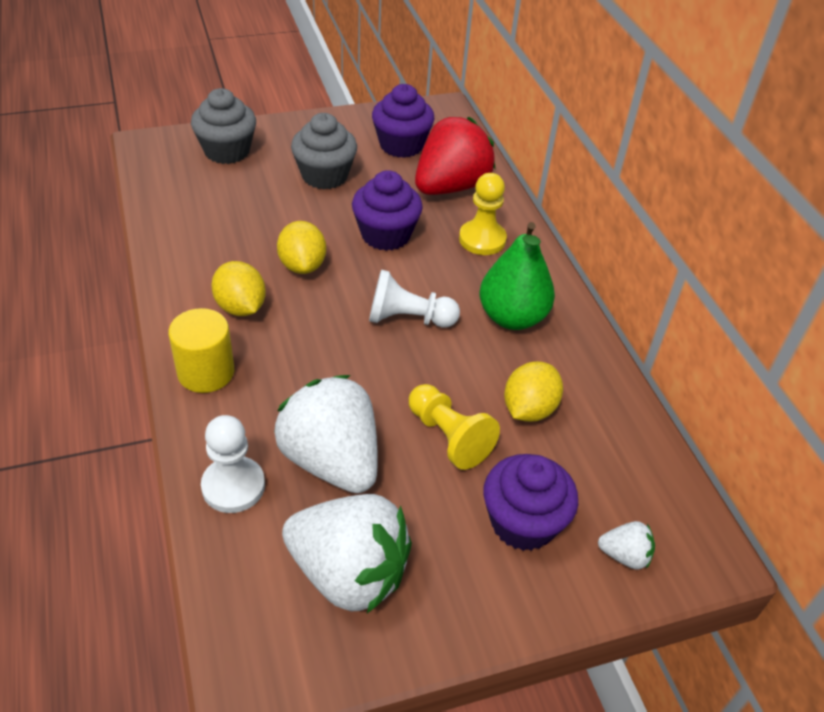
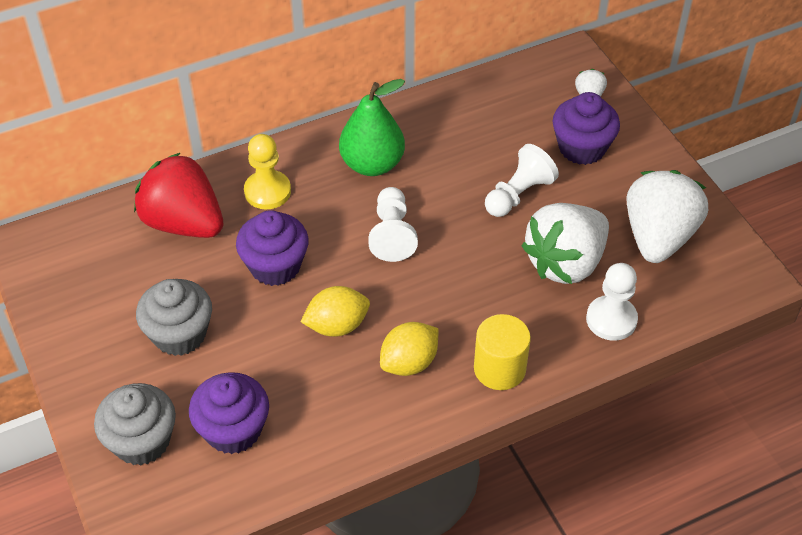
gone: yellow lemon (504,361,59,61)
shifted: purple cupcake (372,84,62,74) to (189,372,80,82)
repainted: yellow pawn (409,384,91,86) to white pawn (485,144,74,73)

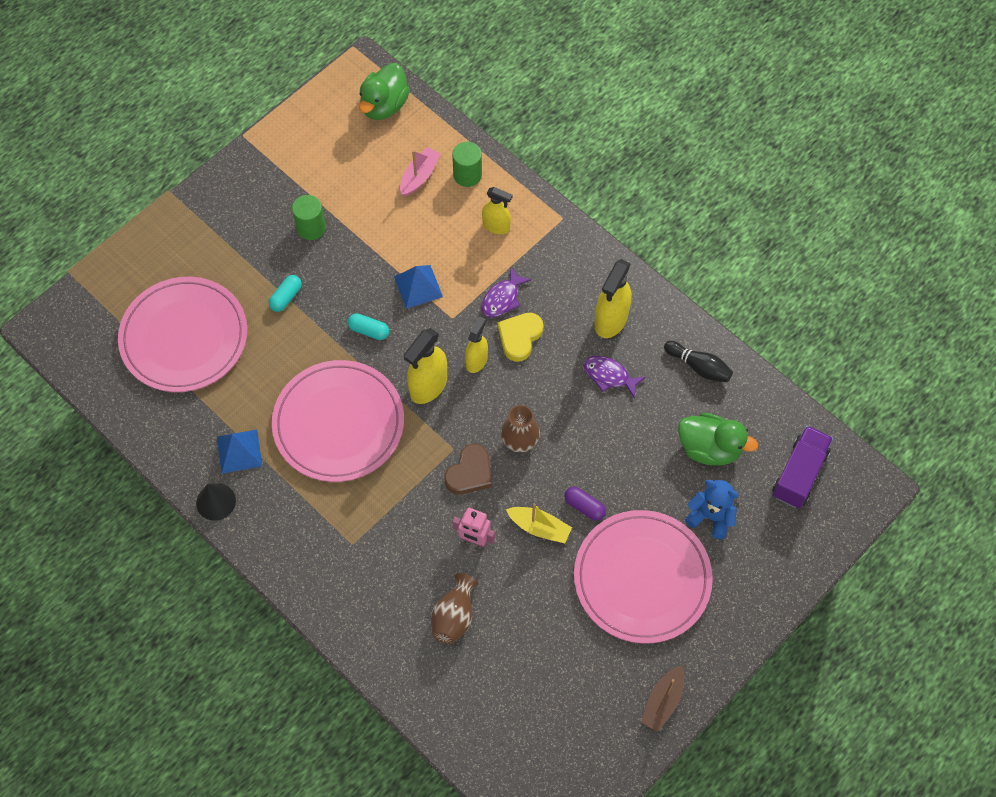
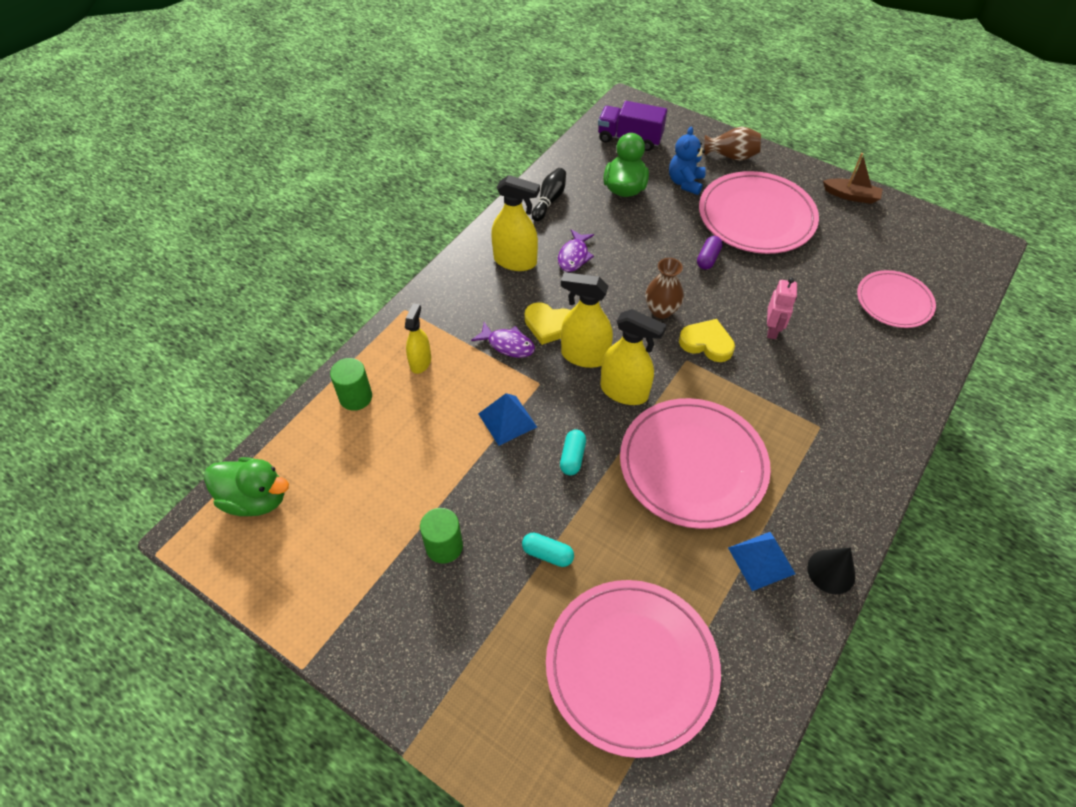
gone: pink boat (400,147,41,49); yellow boat (506,503,66,40)
new: pink plate (857,270,79,58)
shifted: brown vase (431,573,47,71) to (704,127,57,34)
repainted: brown heart (445,444,47,50) to yellow heart (679,319,56,43)
scaled: yellow spray bottle (465,317,23,56) = (561,272,52,96) x1.57

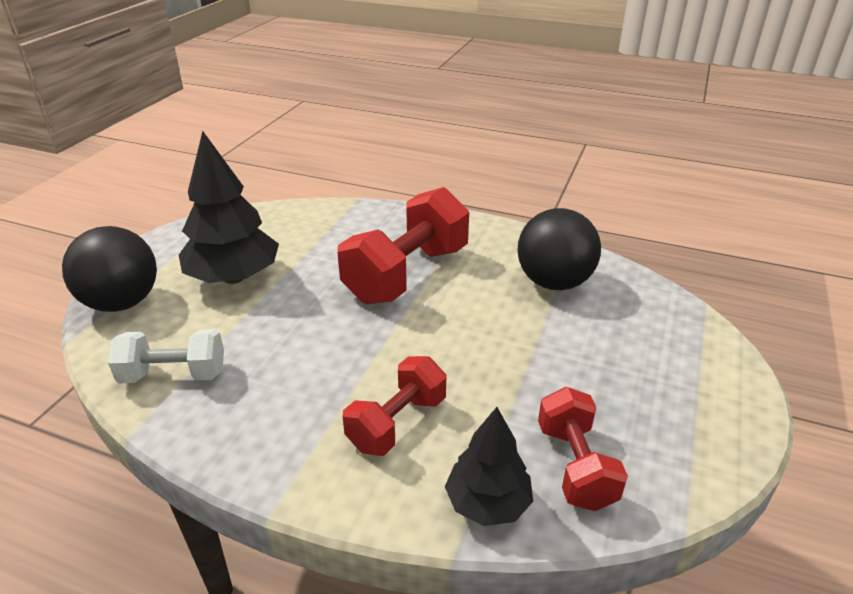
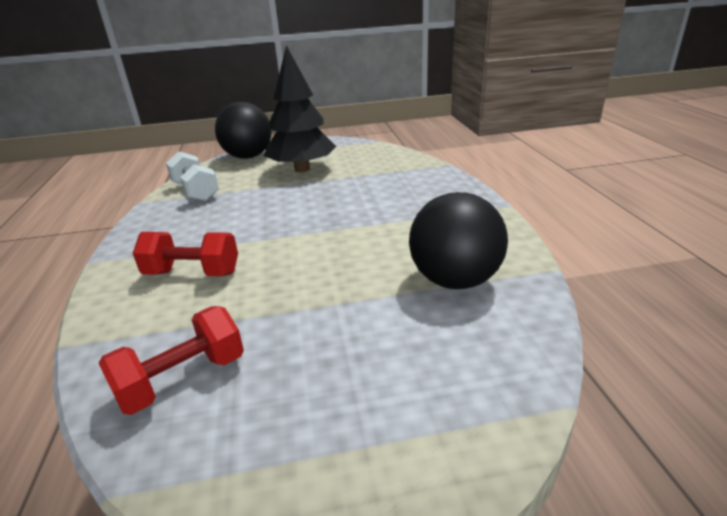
gone: red dumbbell (337,187,132,118); black tree (445,407,88,119)

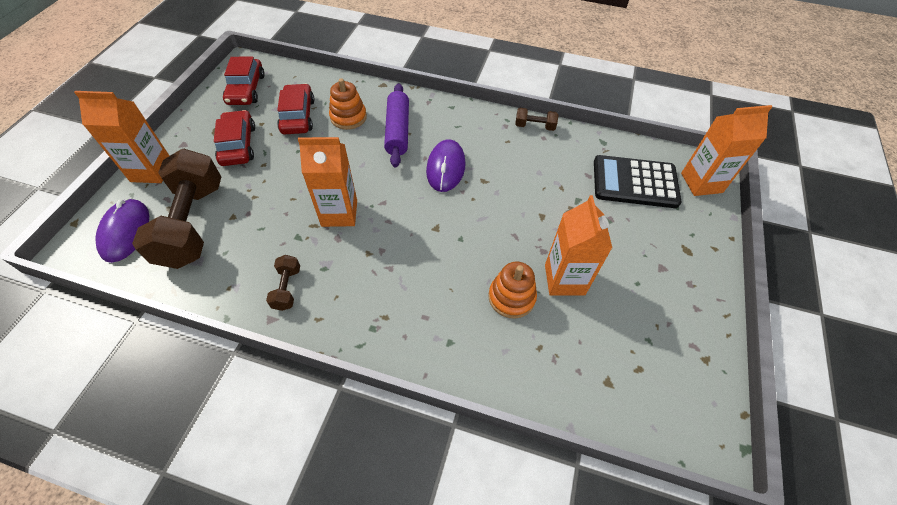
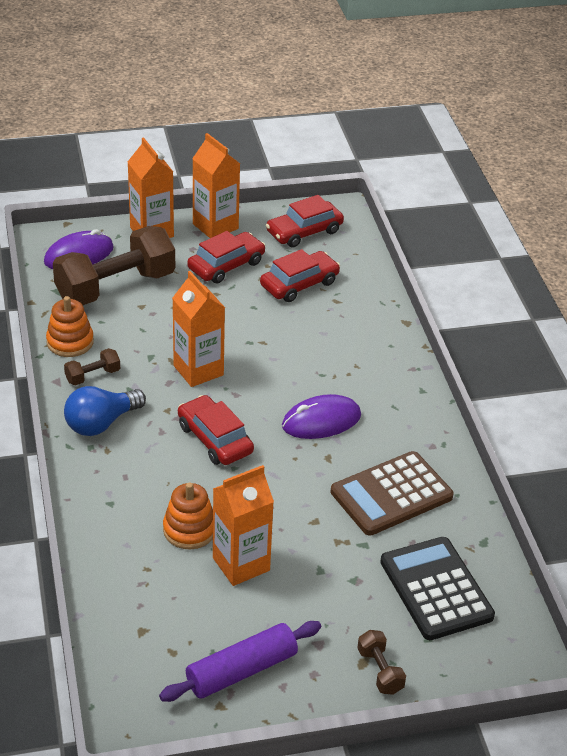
new: blue light bulb (64,386,82,50); red car (178,395,76,70); brown calculator (331,451,123,85)
shifted: orange stacking toy (329,78,38,52) to (46,296,48,61); purple rolling pin (384,83,25,84) to (159,621,162,81); orange carton (681,105,91,91) to (192,133,48,105); brown dumbbell (515,108,43,23) to (357,630,49,65)

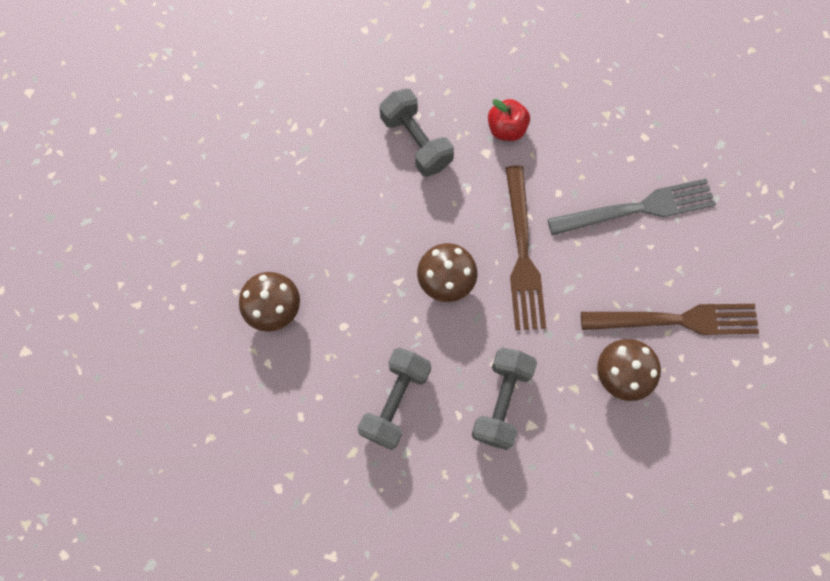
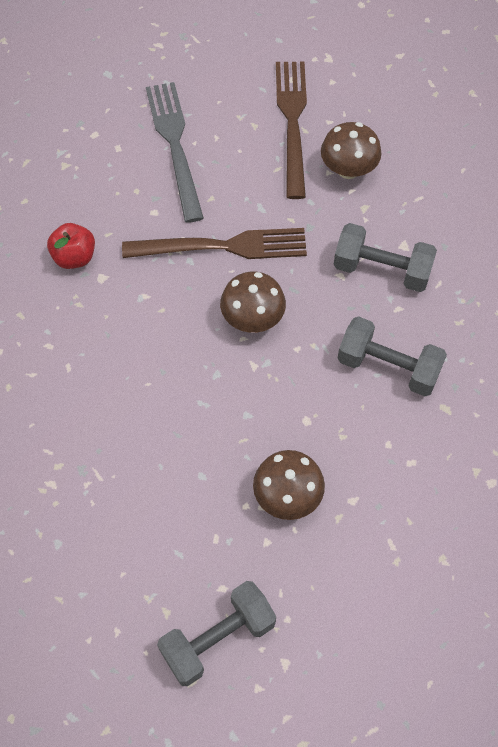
shifted: grey dumbbell (379,89,75,88) to (157,581,119,105)

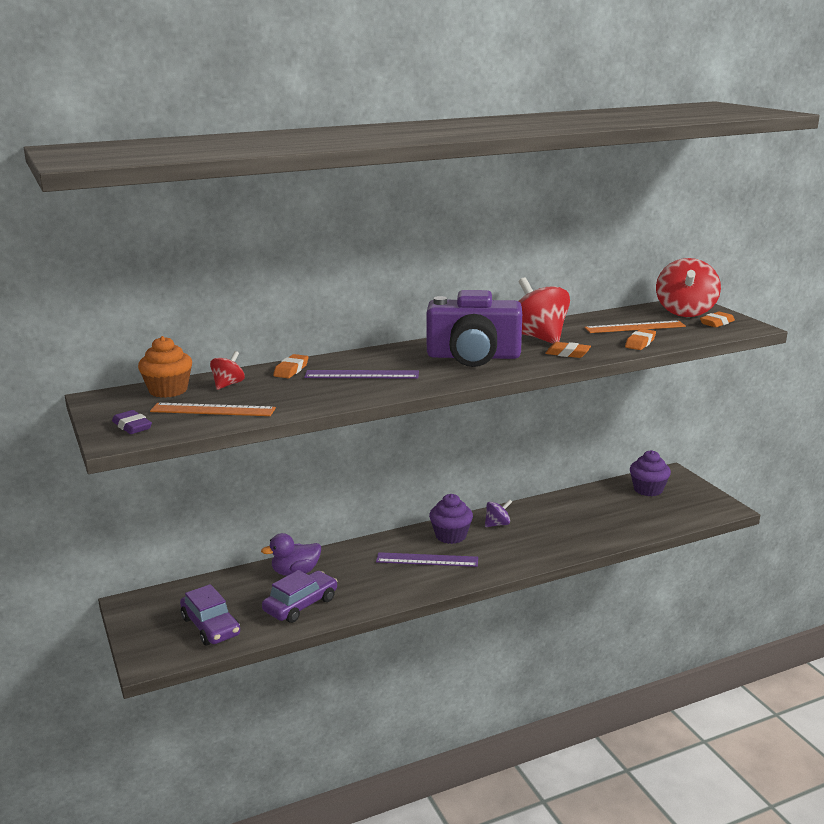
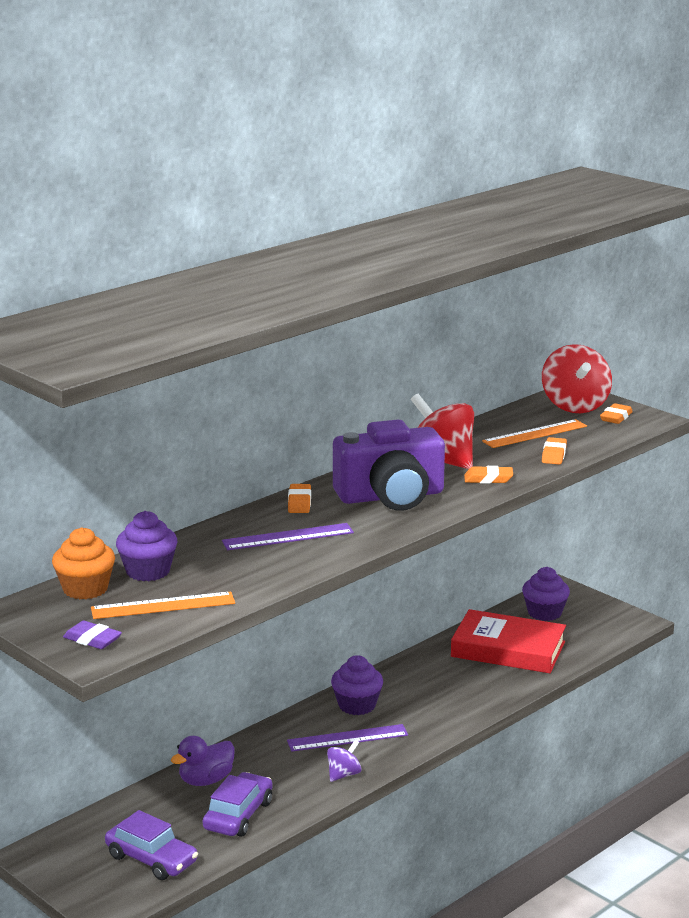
new: red book (451,609,115,64)
shifted: orange eraser (273,354,35,24) to (288,484,23,29); purple spinning top (485,499,27,28) to (327,740,35,42)
swapped: red spinning top (210,351,35,39) to purple cupcake (116,511,61,70)

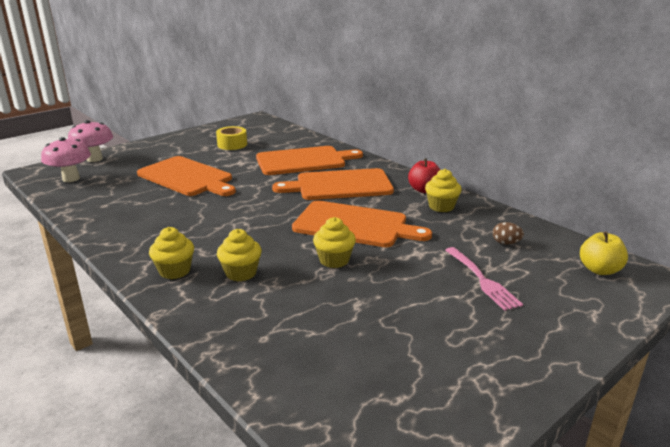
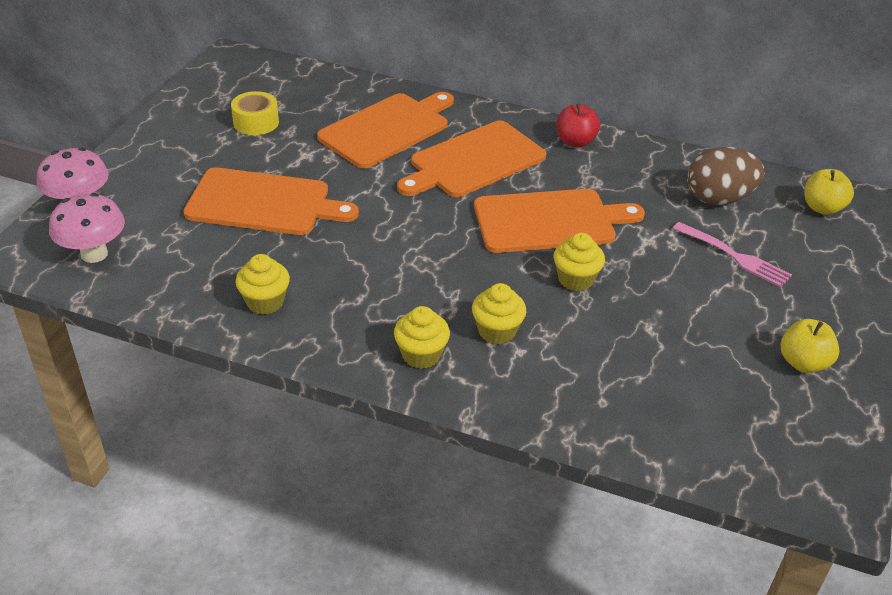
new: yellow apple (781,319,58,54)
shifted: yellow cupcake (425,169,37,43) to (236,254,54,60)
scaled: brown egg (493,222,31,23) = (687,147,78,58) x2.20

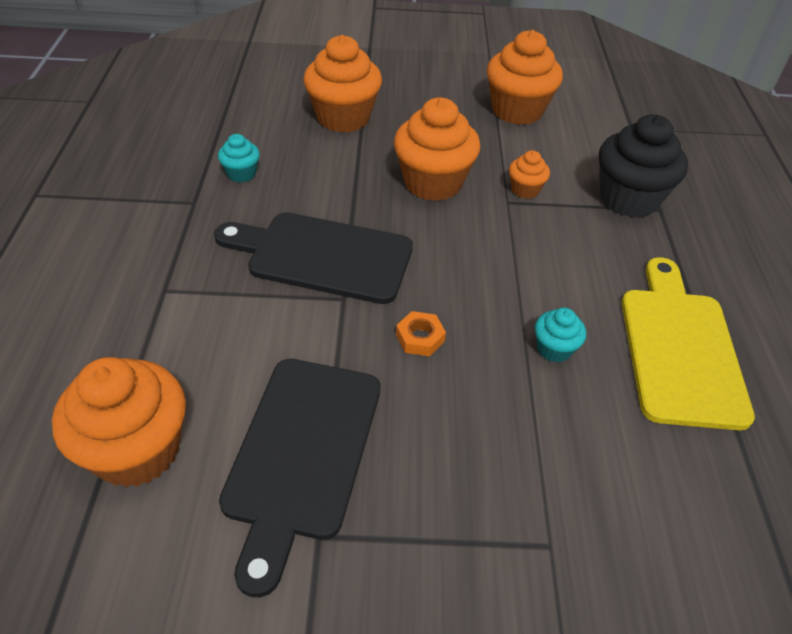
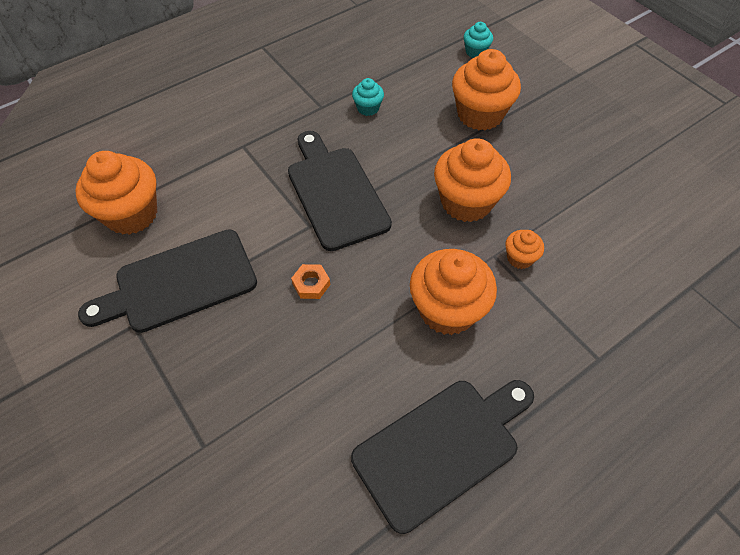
gone: black cupcake (599,114,89,104)
shifted: orange cupcake (487,30,76,95) to (410,249,87,86); turquoise cupcake (535,308,51,54) to (464,22,29,36)
repainted: yellow cutting board (621,257,134,173) to black cutting board (351,380,183,154)

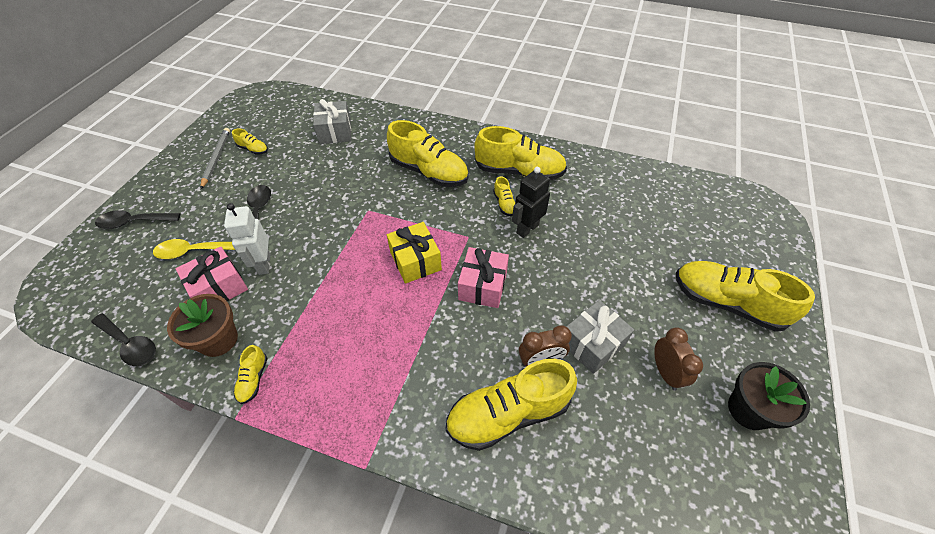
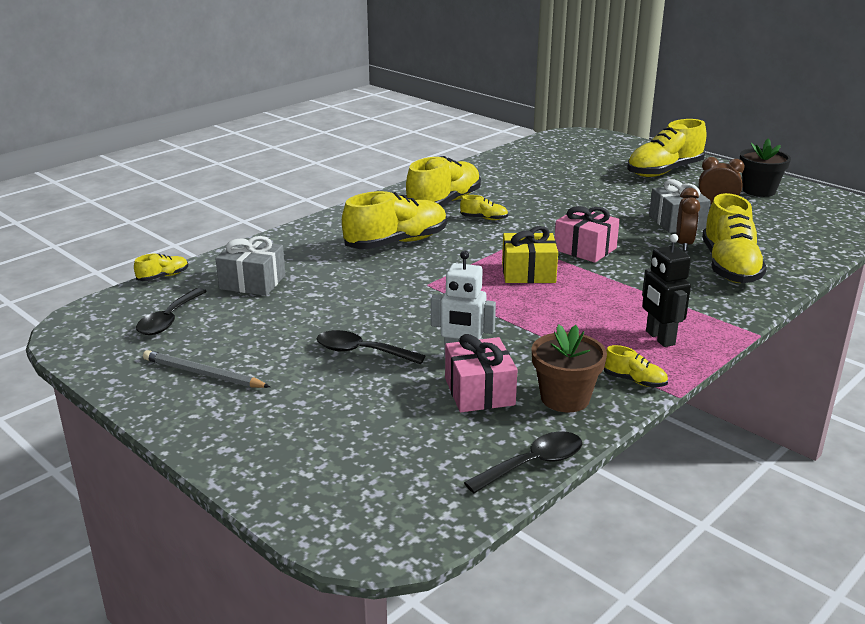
gone: yellow spoon (153,239,82,20)
shifted: yellow shoe (232,129,36,26) to (134,254,54,27); black robot (512,167,38,71) to (642,234,49,113); black spoon (95,210,85,19) to (136,288,71,47)

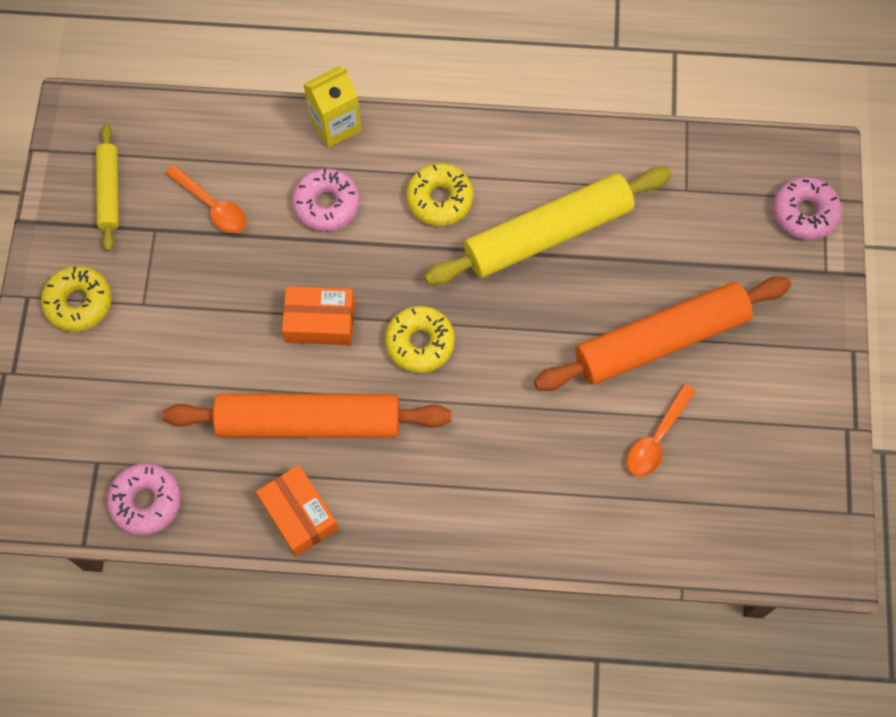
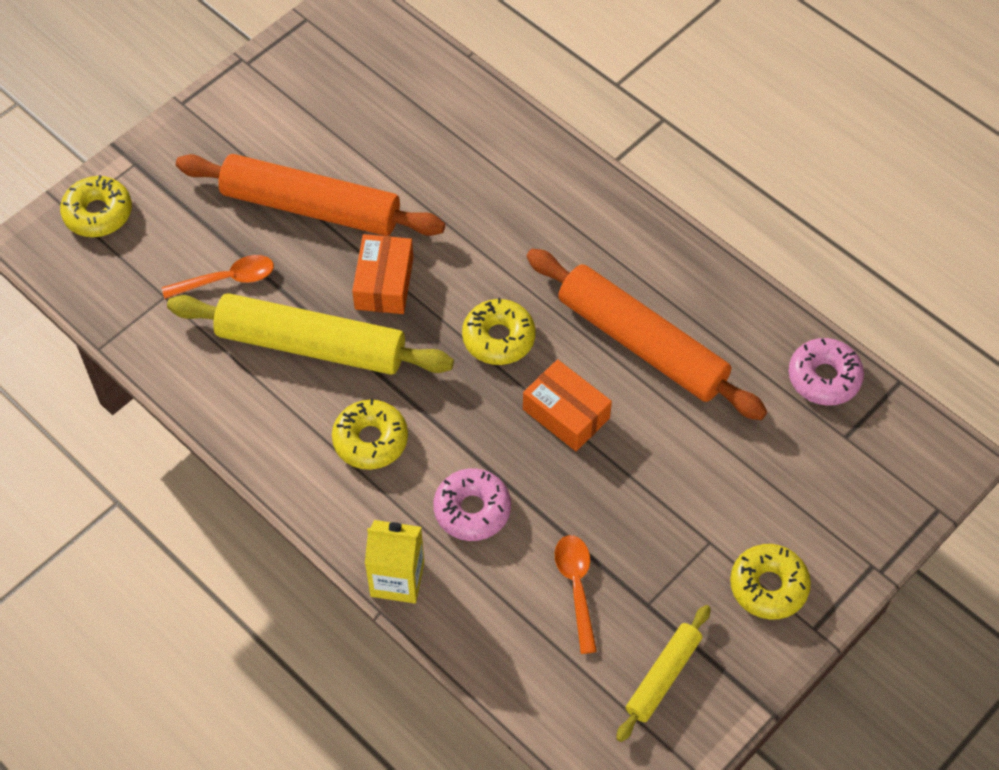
shifted: orange spoon (627,384,69,93) to (162,255,112,44); orange box (256,465,82,91) to (352,234,62,80)
repainted: pink donut (773,177,68,63) to yellow donut (60,175,72,62)

